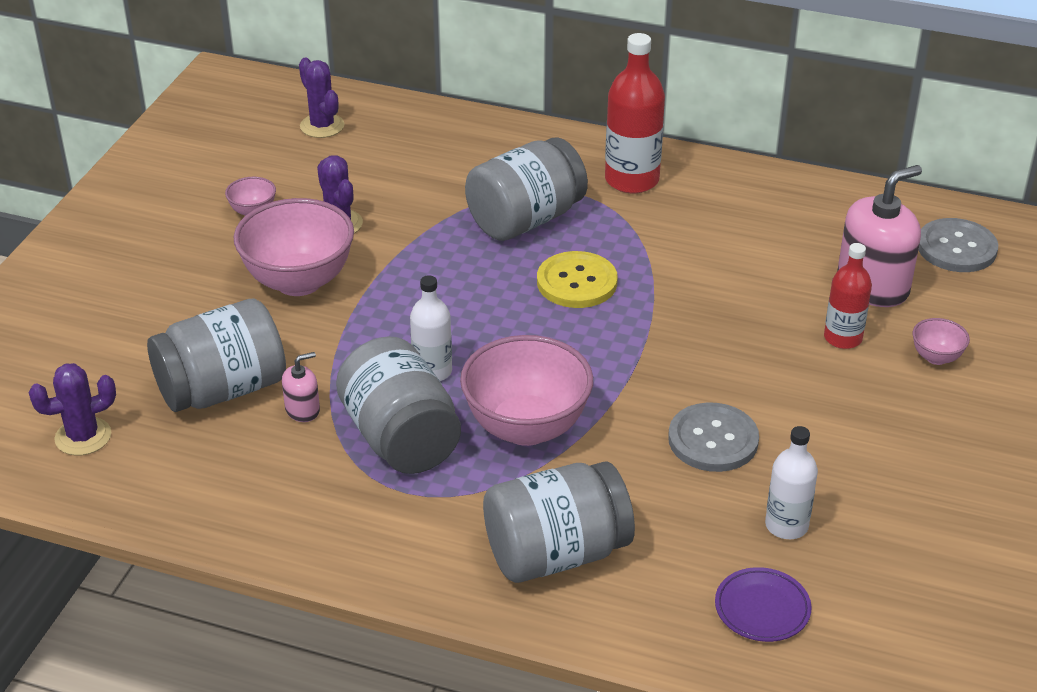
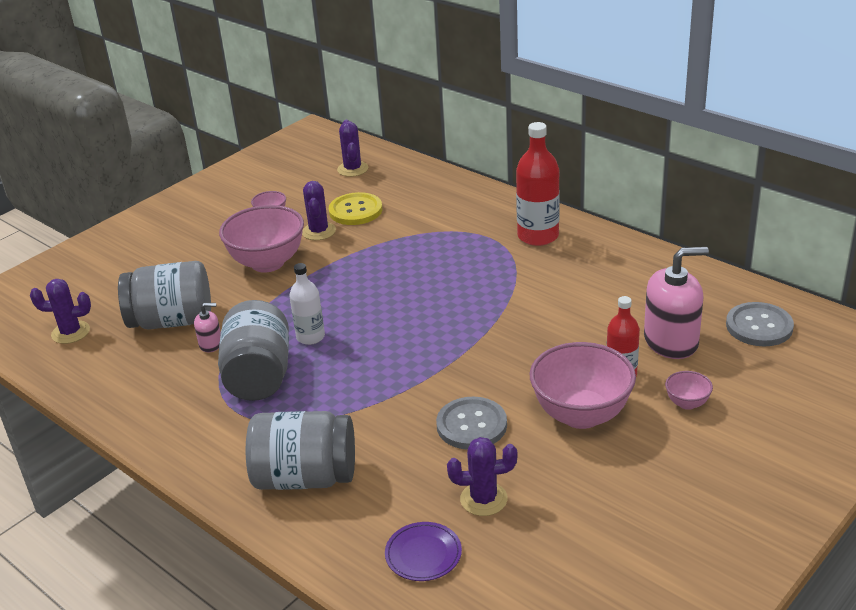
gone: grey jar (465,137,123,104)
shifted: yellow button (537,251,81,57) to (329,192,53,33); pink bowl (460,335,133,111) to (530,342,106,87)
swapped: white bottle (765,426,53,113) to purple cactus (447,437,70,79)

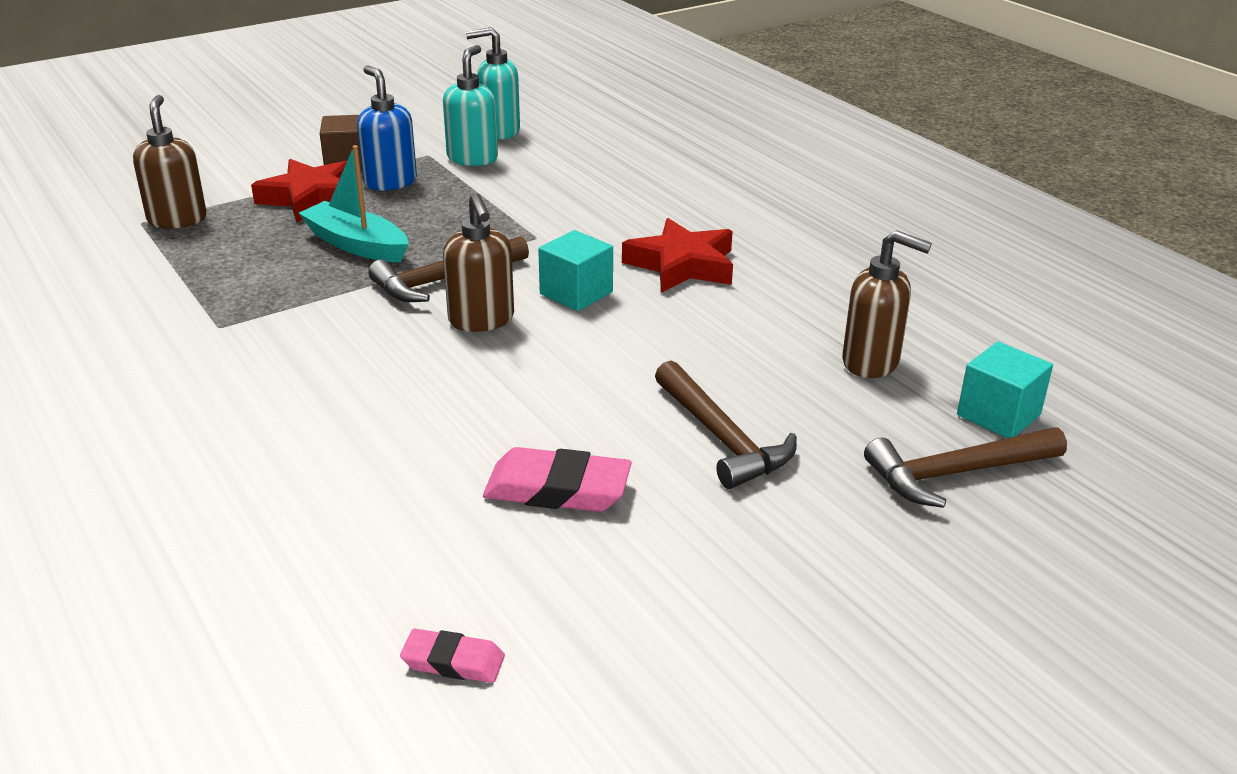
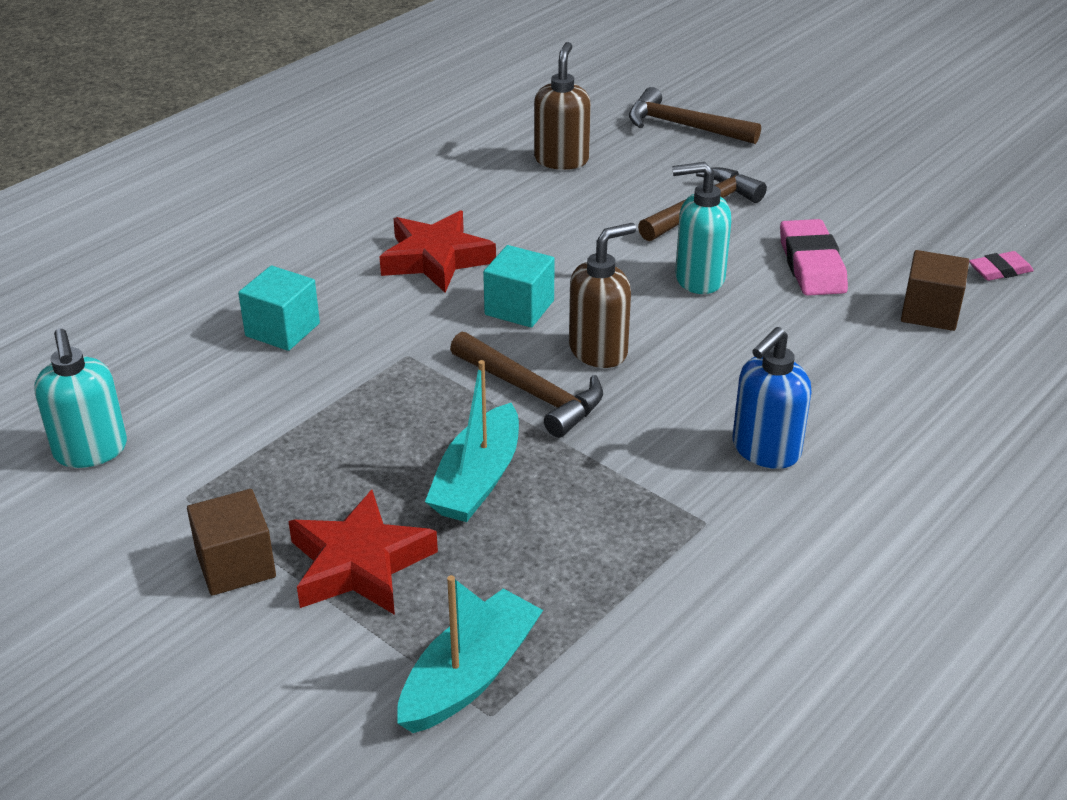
new: brown cube (901,250,68,81)
shifted: turquoise soap dispenser (443,45,55,121) to (672,162,59,132); blue soap dispenser (357,66,60,125) to (732,327,80,142); turquoise cube (957,342,96,96) to (238,266,82,85)
swapped: brown soap dispenser (133,95,74,134) to turquoise boat (397,575,146,158)
rotated: brown hammer (864,427,203,81) = (629,87,132,57) 150 degrees clockwise; pink eraser (400,629,105,54) = (969,251,65,30) 75 degrees clockwise

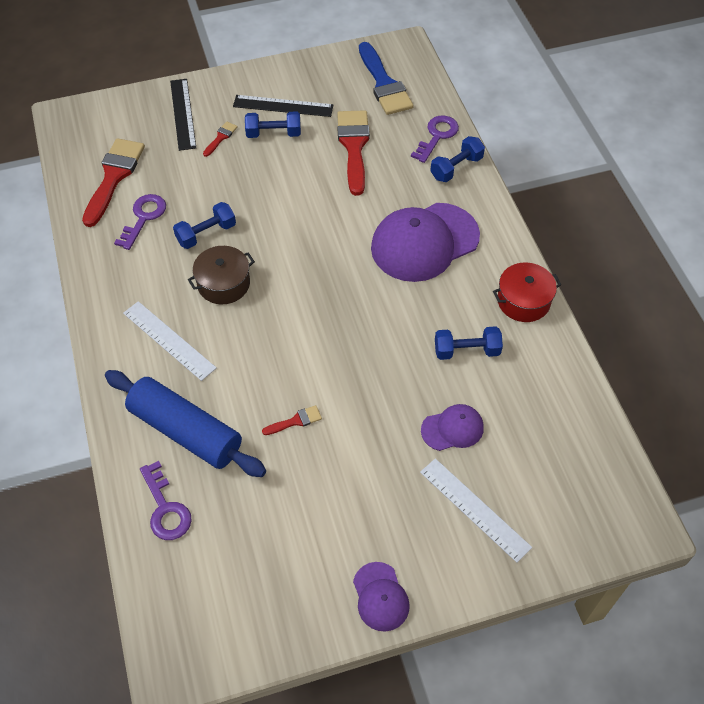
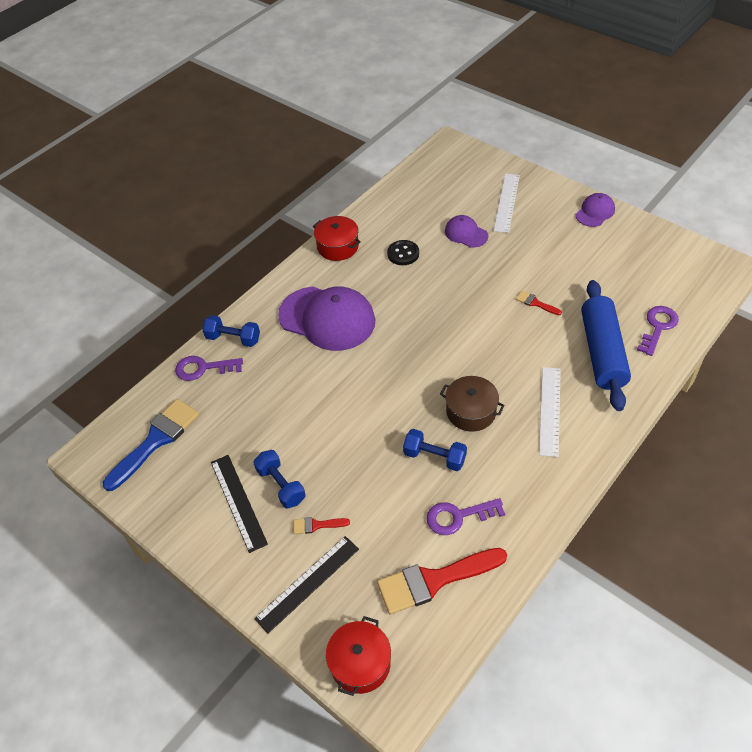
gone: red brush (337,110,33,86)
new: red pot (326,616,65,80)
swapped: blue dumbbell (435,326,68,34) to black button (387,240,32,25)

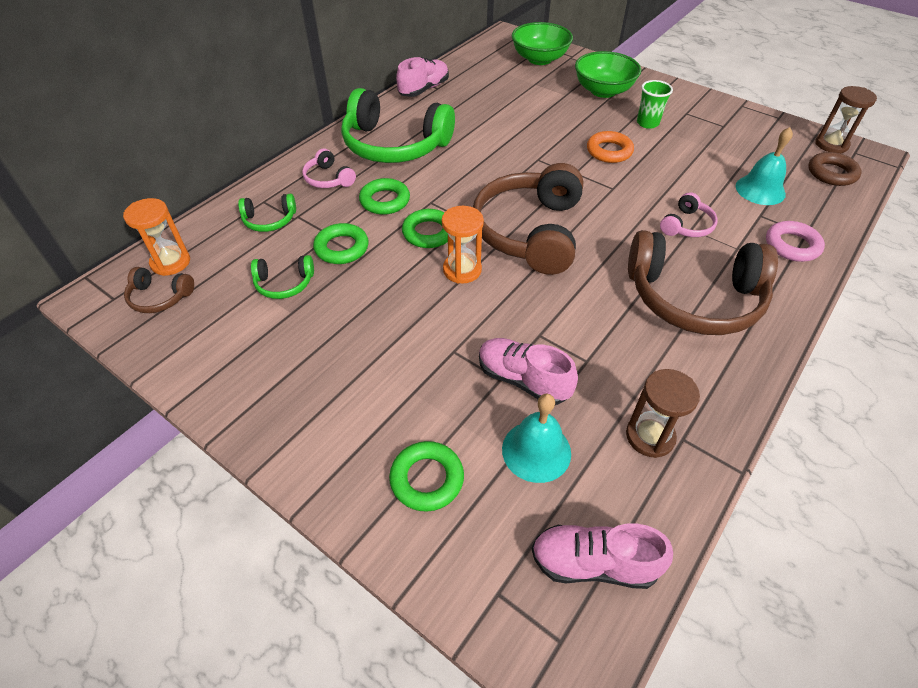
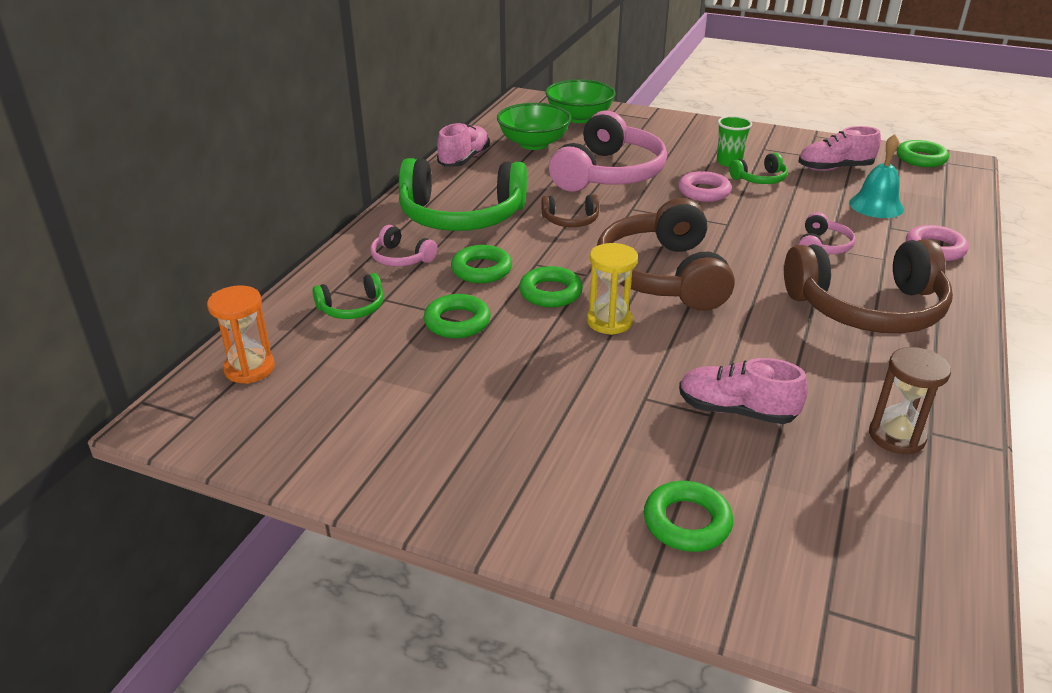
gone: brown ring (808,152,54,34); turquoise bell (502,394,69,89)
new: pink headphones (549,111,118,81)
shifted: green bowl (575,51,66,47) to (497,103,74,47); green headphones (251,255,63,44) to (729,153,59,31); brown headphones (124,267,70,46) to (541,194,58,33); pink shoe (532,523,141,66) to (798,126,83,45)
swapped: brown hourglass (815,86,62,68) to green ring (897,140,52,27)
repainted: orange ring (587,131,47,32) to pink ring (678,171,54,31); orange hourglass (442,206,42,78) to yellow hourglass (587,243,51,92)

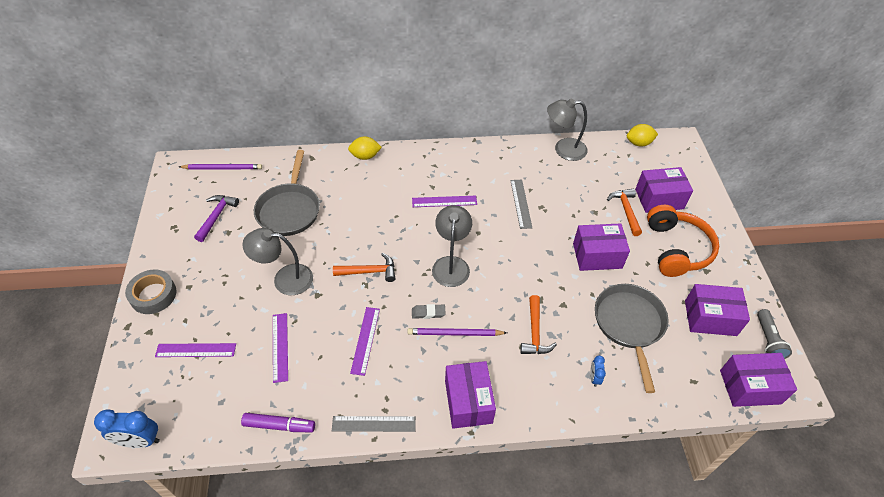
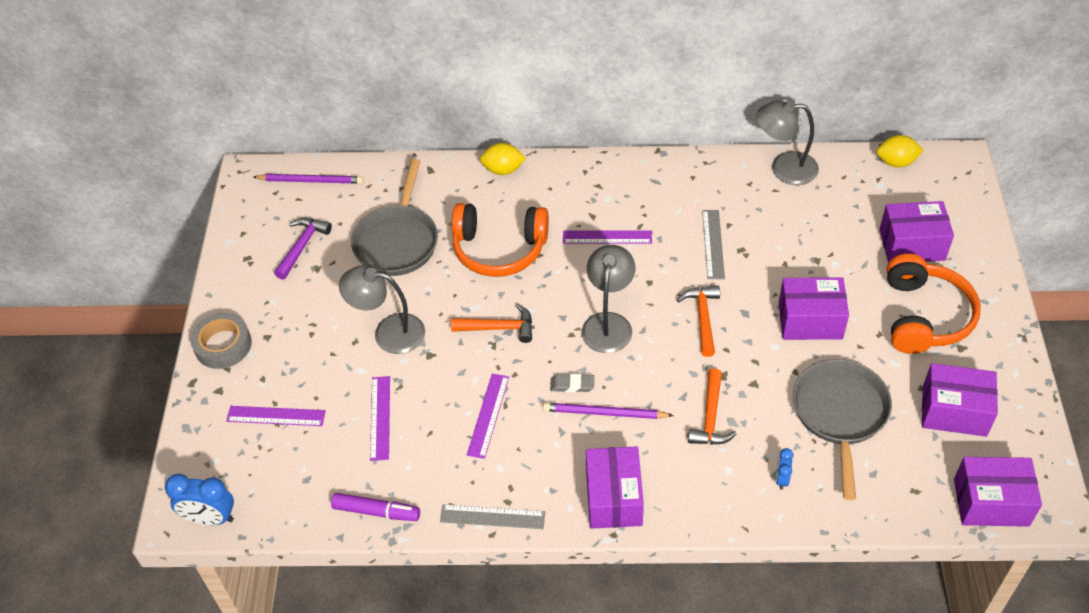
gone: grey flashlight (757,309,35,50)
new: orange headphones (451,203,98,74)
shifted: orange hammer (607,188,35,48) to (677,286,43,71)

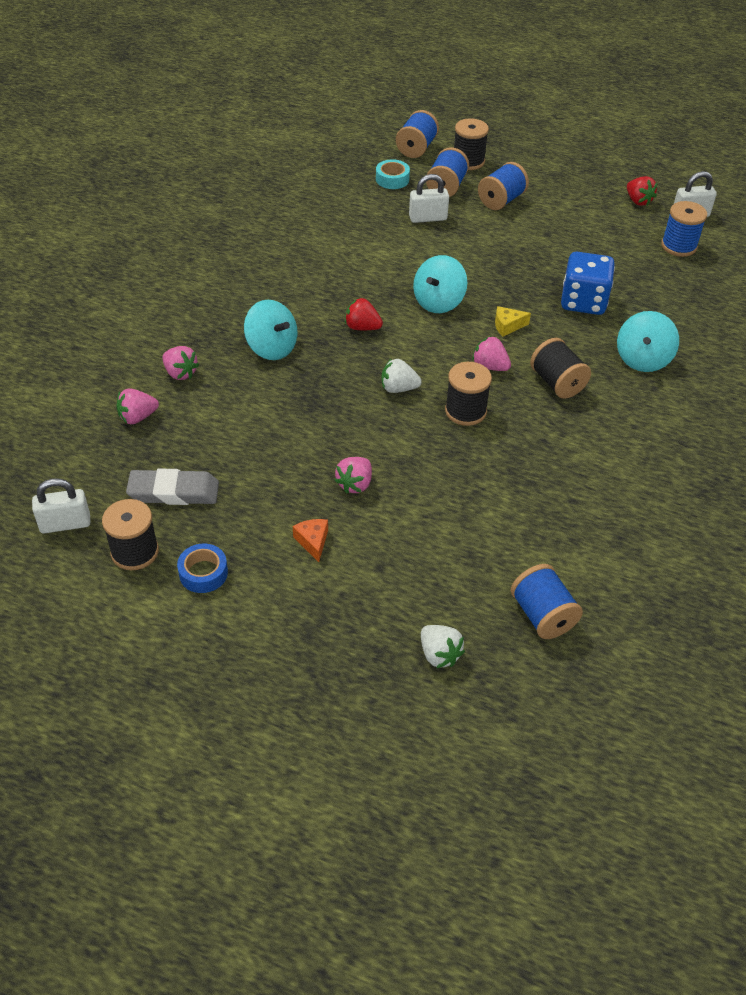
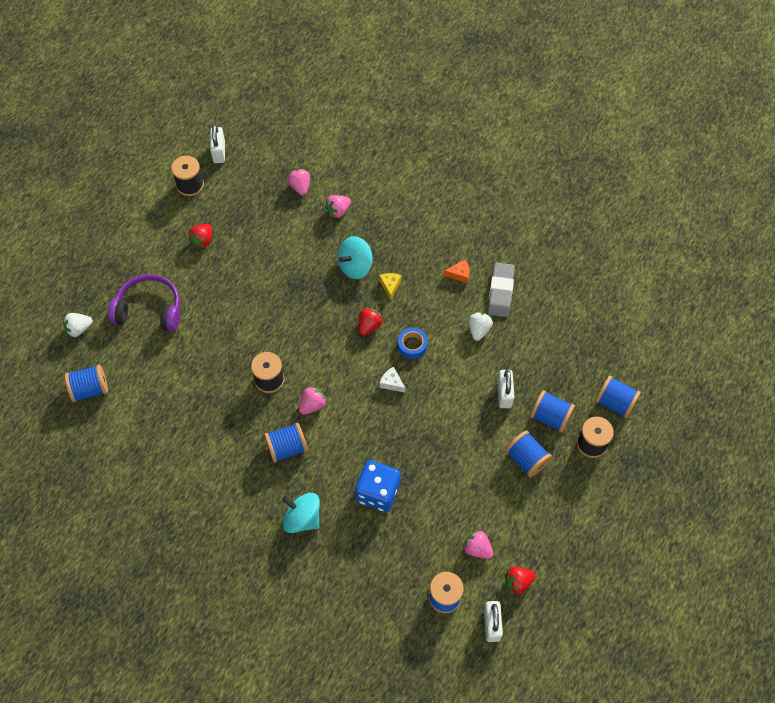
gone: turquoise tape (376,159,34,30)
new: red strawberry (188,224,24,24); purple headphones (108,274,72,57)
shifted: yellow cheese (495,306,36,30) to (379,273,22,27); white strawberry (381,358,41,35) to (468,312,25,29); pink strawberry (334,457,38,37) to (463,530,30,29); grey eraser (126,469,93,36) to (488,262,27,55); orange cheese (293,519,35,43) to (444,259,26,24); blue tape (177,544,51,49) to (398,328,30,31)
swapped: turquoise spinning top (413,255,54,58) to white cheese (379,367,27,26)
repainted: black spool (530,338,61,61) to blue spool (264,422,44,41)

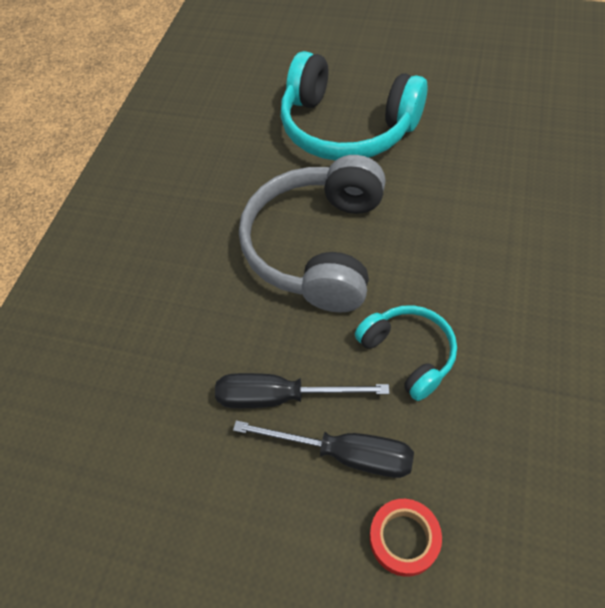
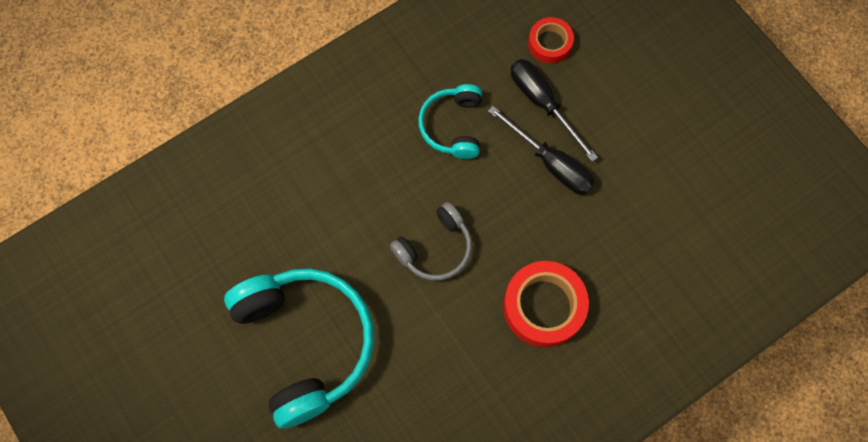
new: red tape (503,261,86,86)
scaled: grey headphones (239,155,147,158) = (390,202,82,79) x0.53

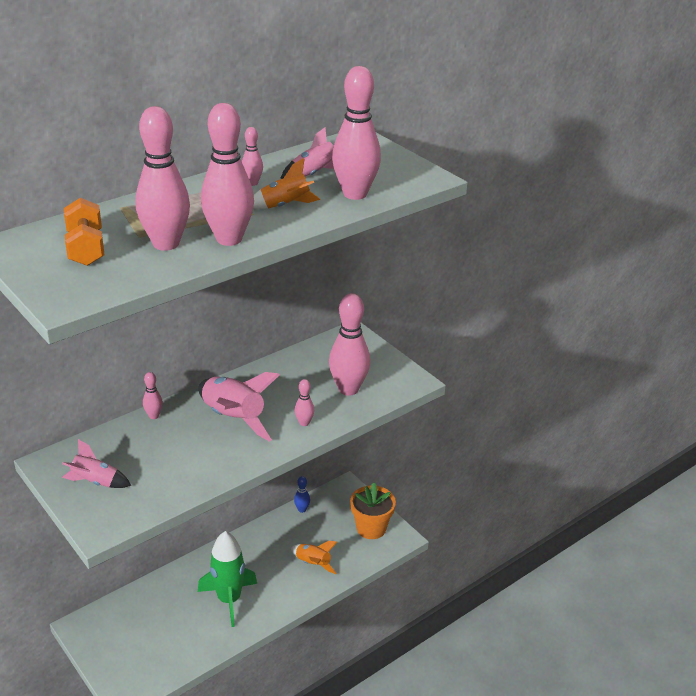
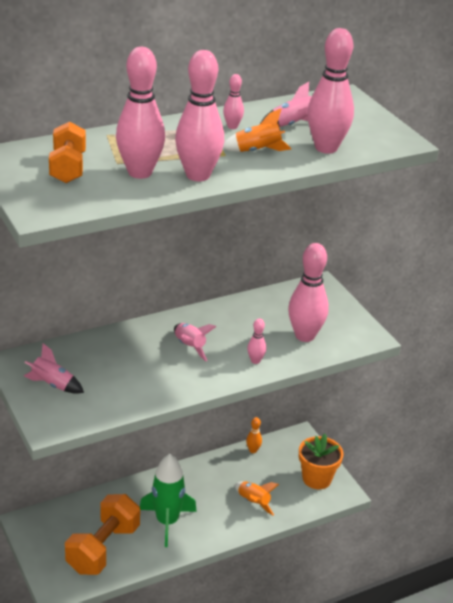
gone: pink bowling pin (143,372,20,47)
new: orange dumbbell (65,494,75,81)
repainted: blue bowling pin (294,476,16,37) to orange bowling pin (246,417,16,36)
scaled: pink rocket (198,372,82,70) = (174,323,42,38) x0.57

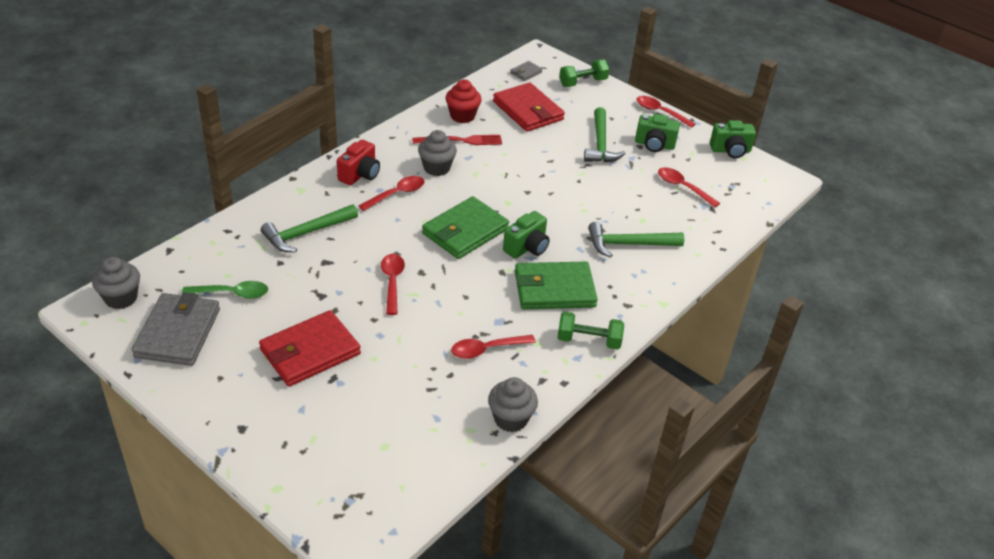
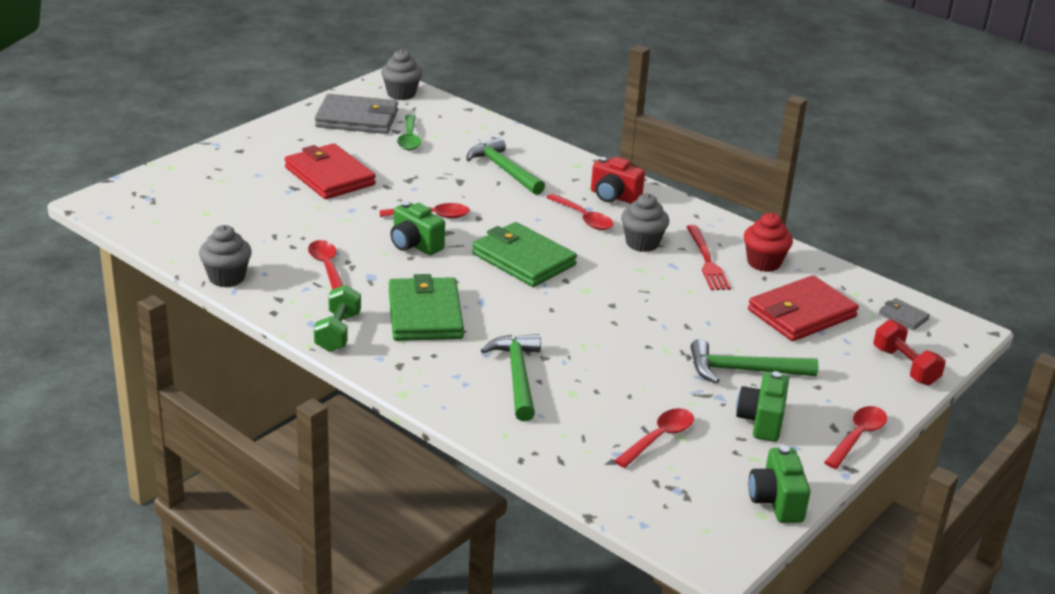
shifted: green camera (503,211,47,47) to (390,201,55,54)
repainted: green dumbbell (559,60,51,27) to red dumbbell (873,319,72,67)

